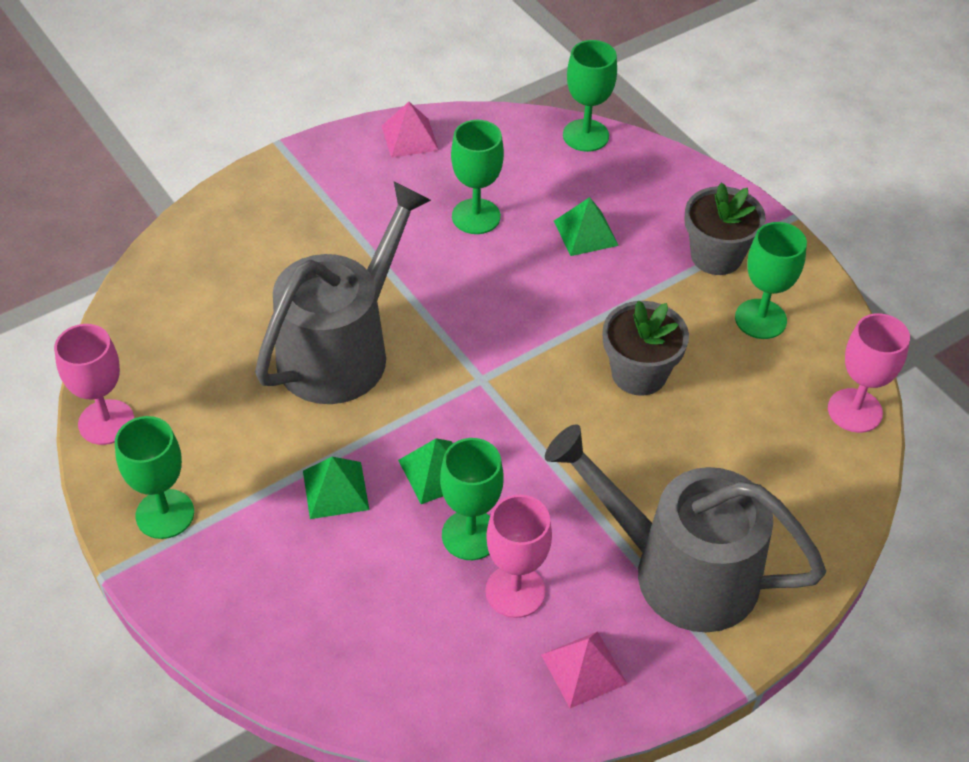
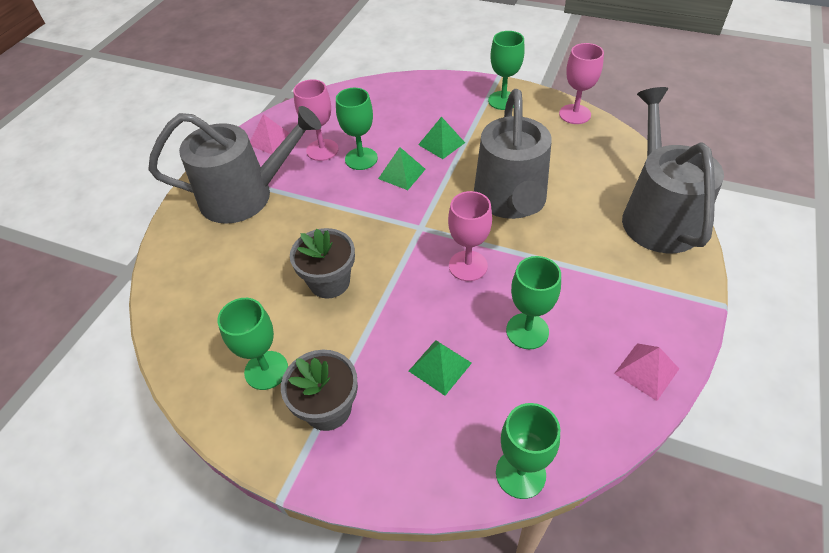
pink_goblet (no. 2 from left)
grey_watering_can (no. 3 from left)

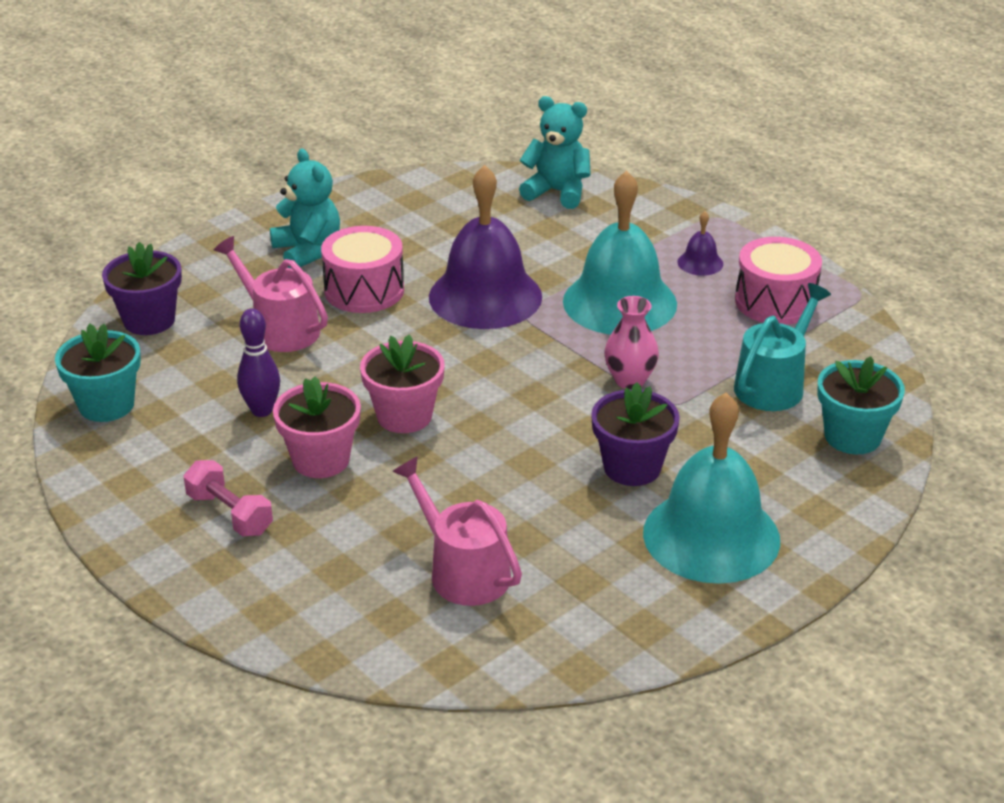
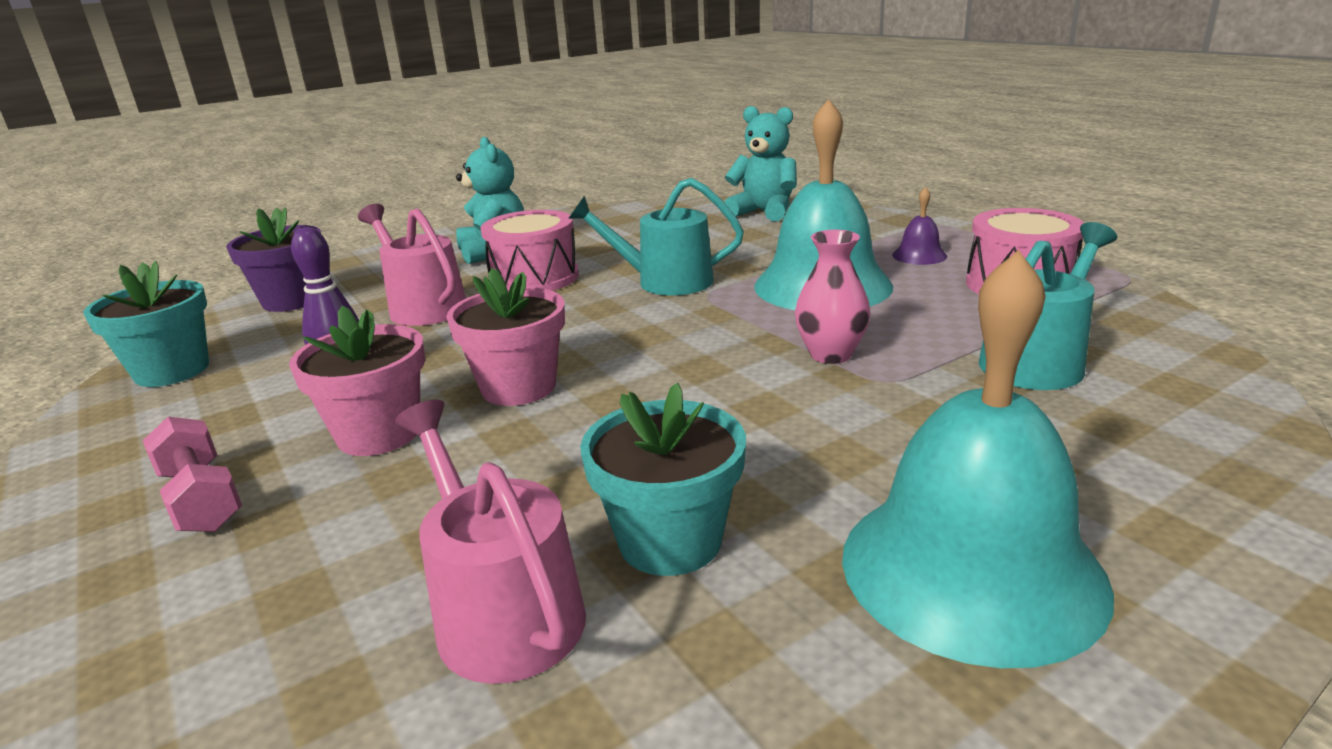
turquoise_watering_can (no. 1 from left)
purple_flower_pot (no. 2 from left in the first image)
turquoise_flower_pot (no. 2 from left)

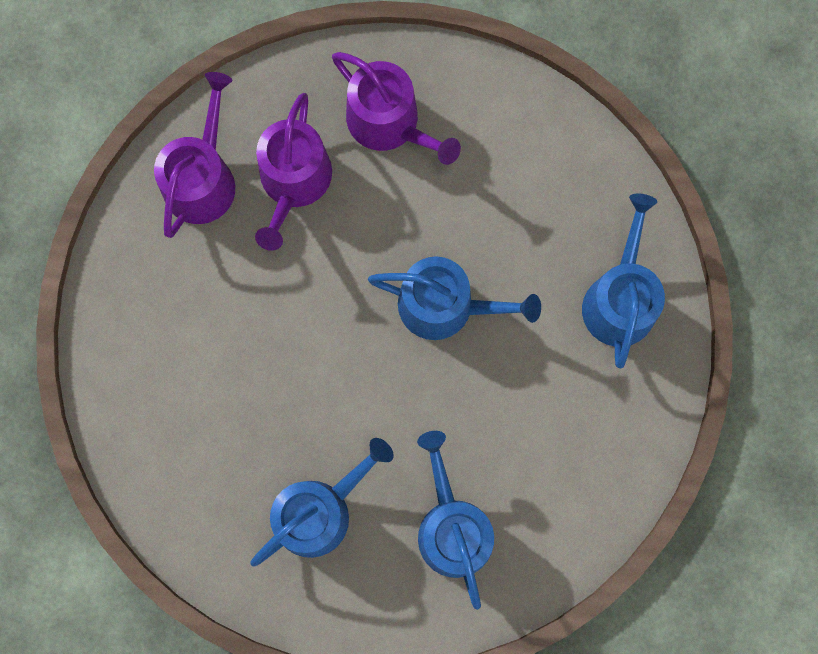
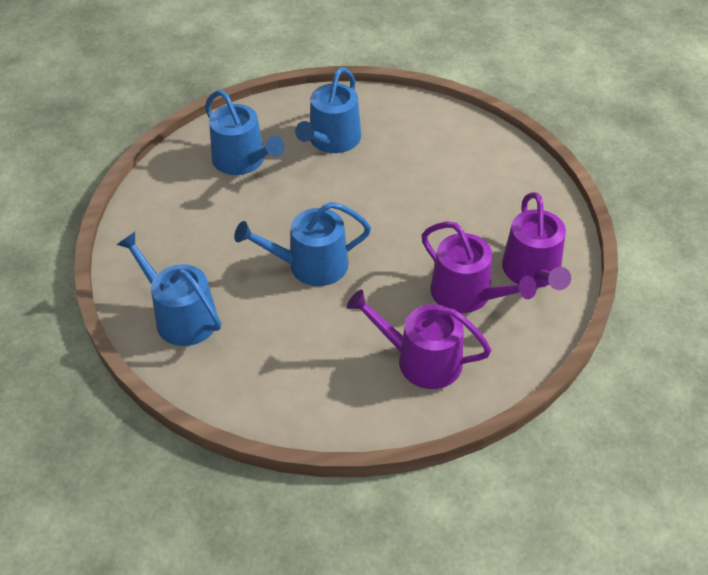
purple_watering_can (no. 2 from left)
blue_watering_can (no. 1 from left)

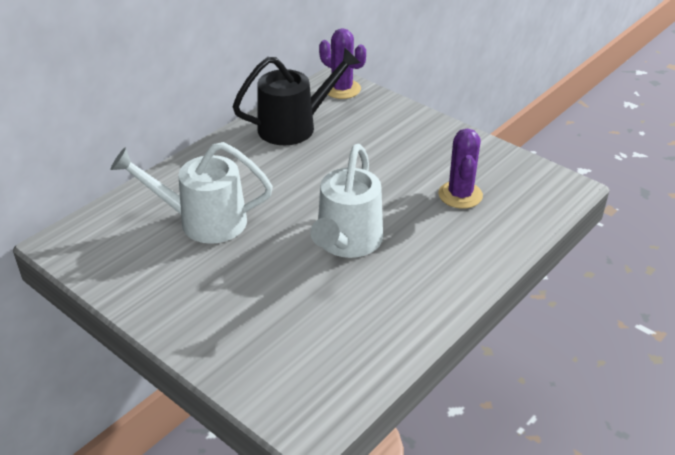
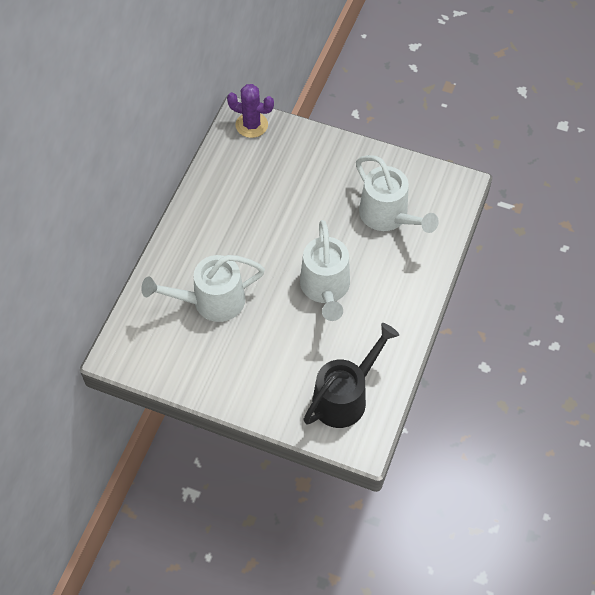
black_watering_can
white_watering_can (no. 3 from left)

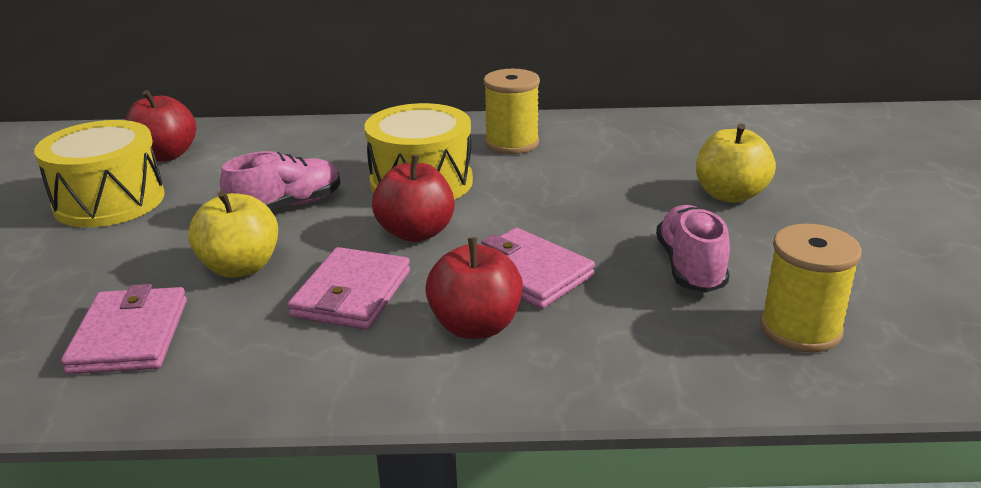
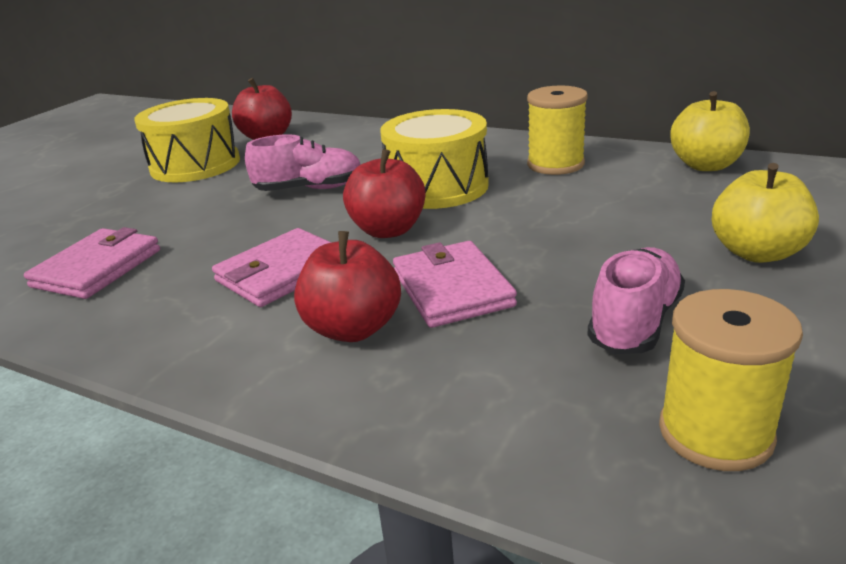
yellow_apple (no. 1 from left)

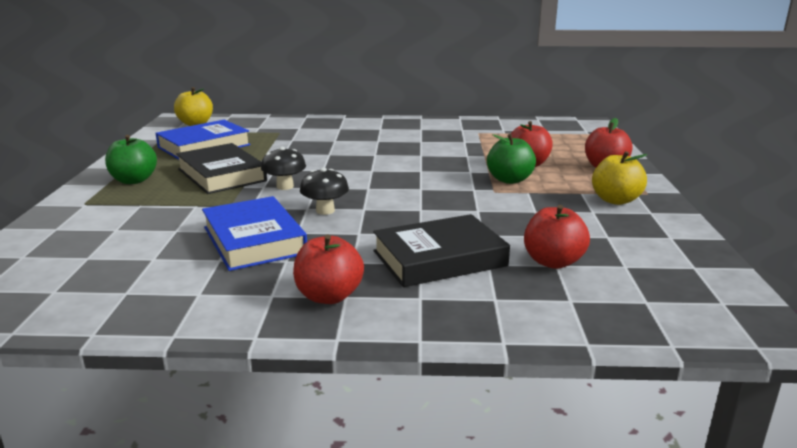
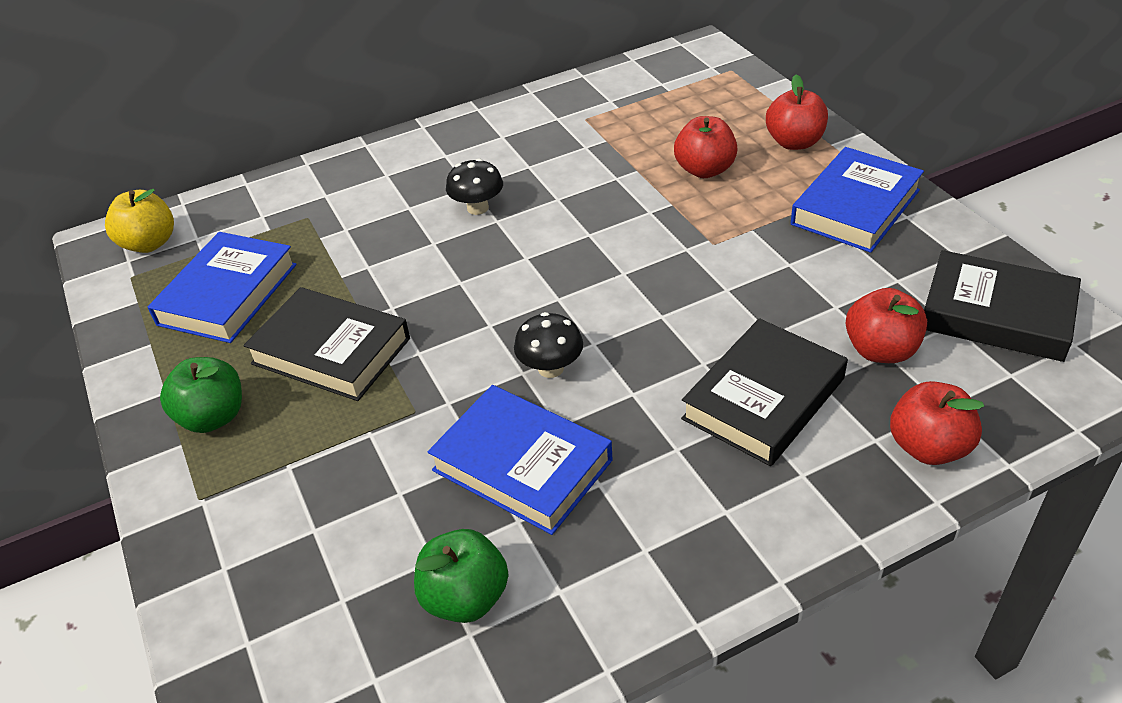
black_mushroom (no. 1 from left)
red_apple (no. 4 from left)
green_apple (no. 2 from left)
blue_book (no. 3 from left)
black_book (no. 3 from left)

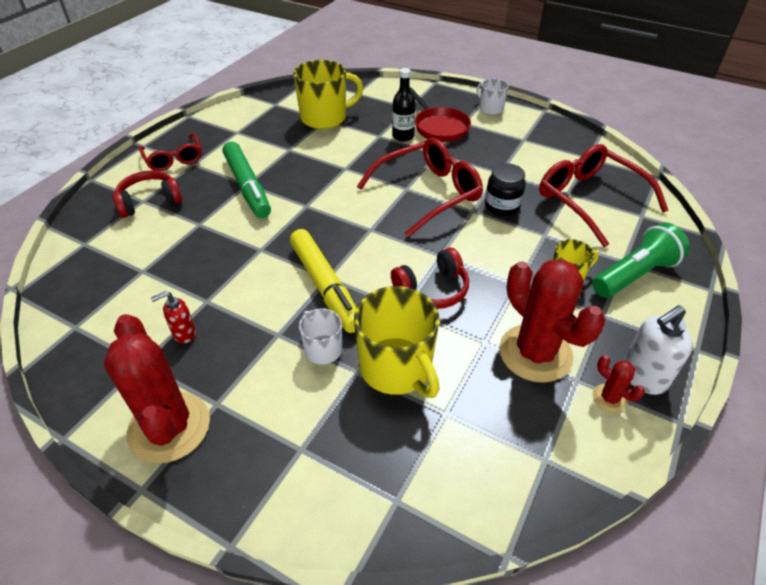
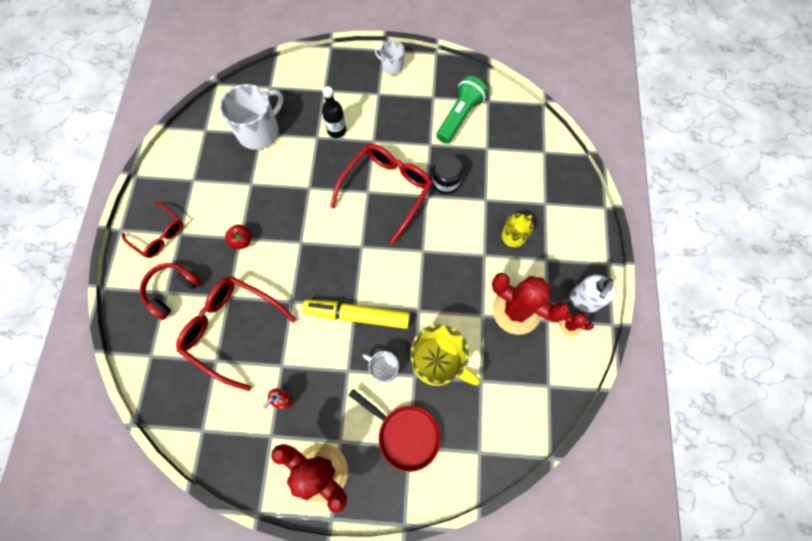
red_apple
yellow_marker
white_mug (no. 1 from left)
red_headphones (no. 2 from left in the first image)
red_pan
red_glasses (no. 2 from left)
green_flashlight

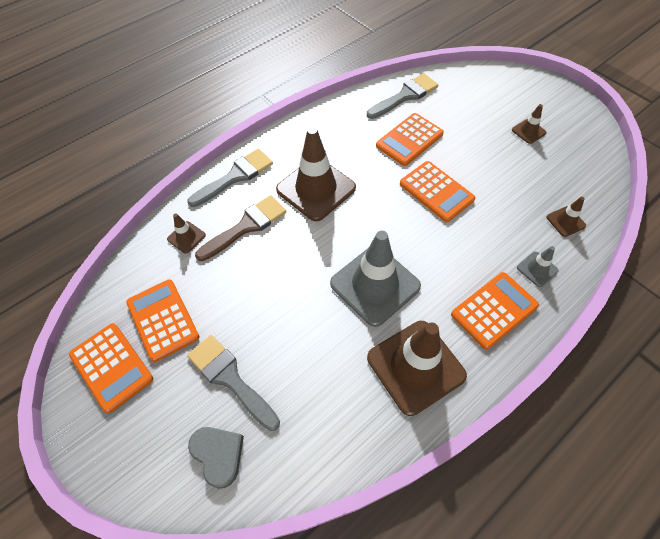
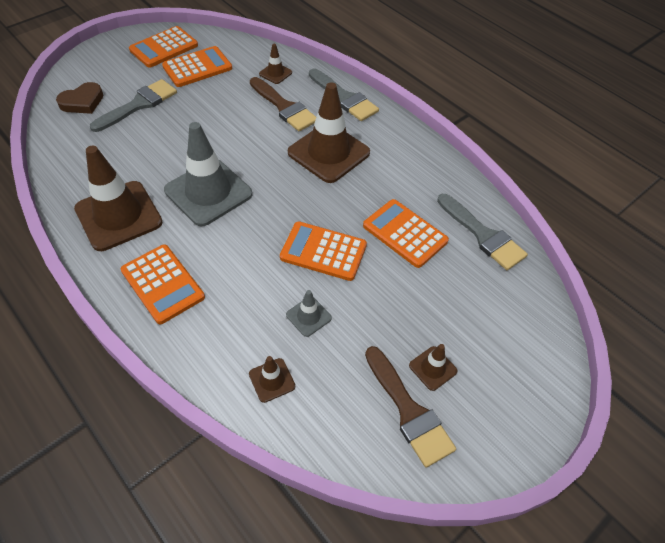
brown_heart
orange_calculator (no. 4 from left)
grey_traffic_cone (no. 2 from left)
brown_brush (no. 2 from left)

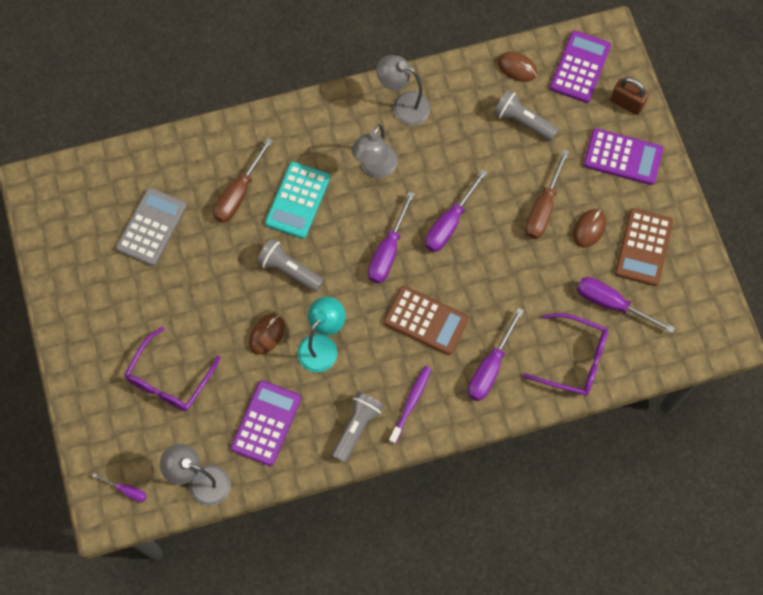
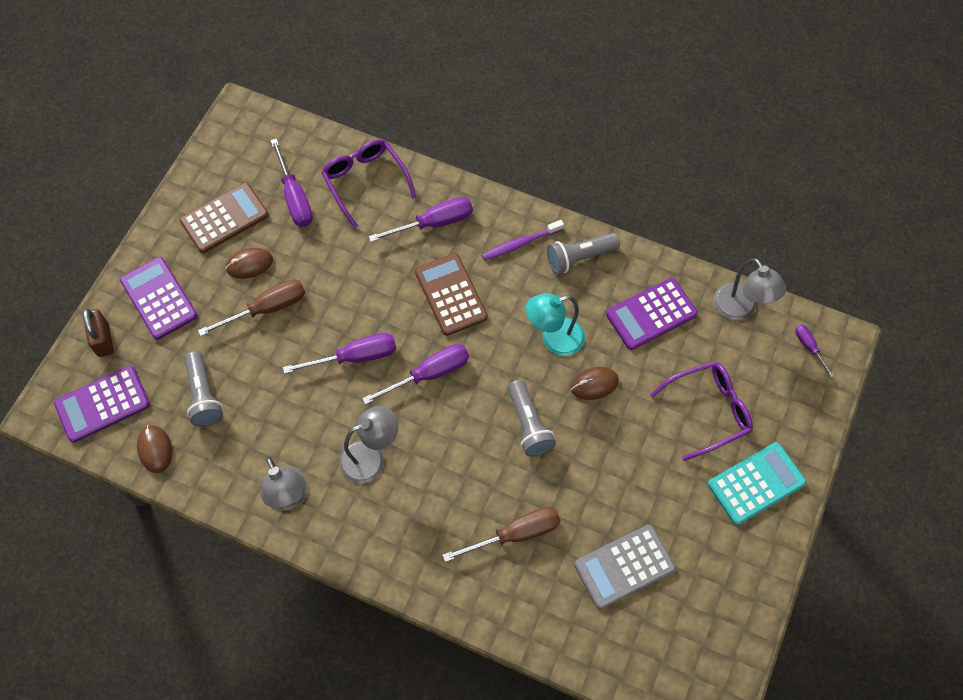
turquoise_calculator

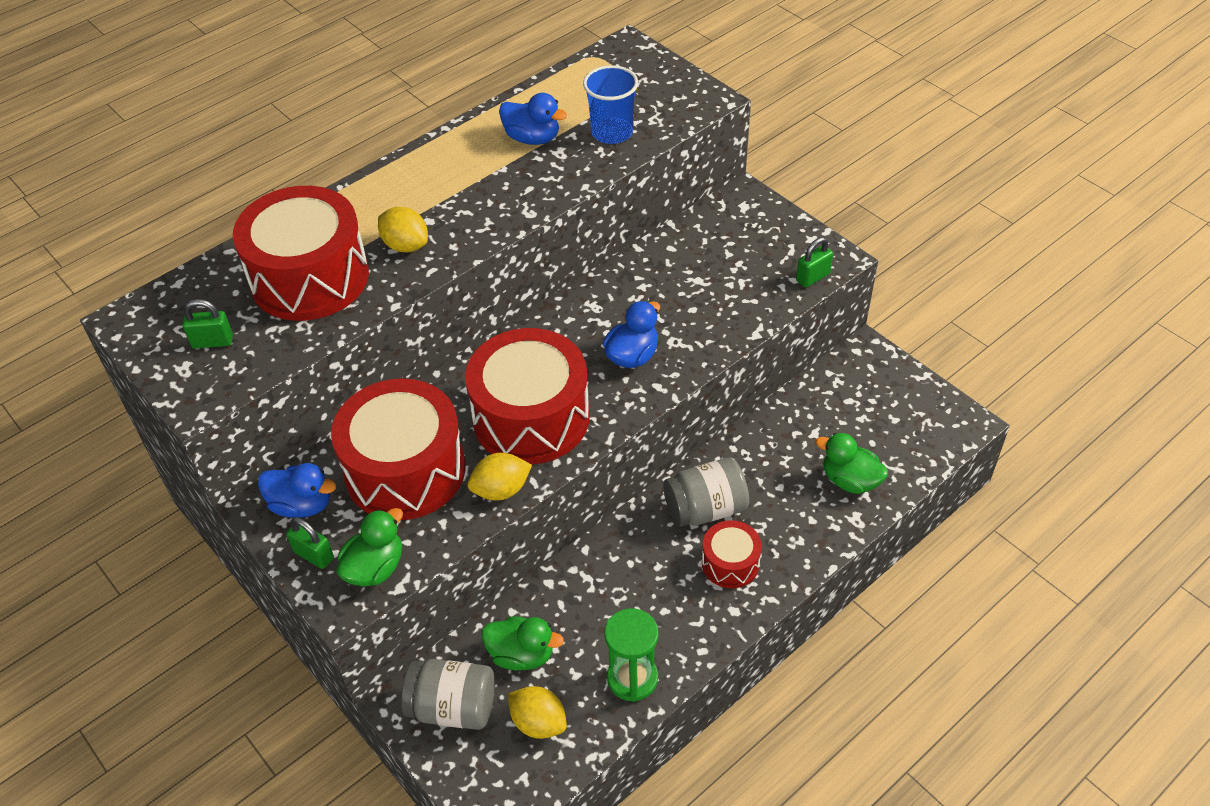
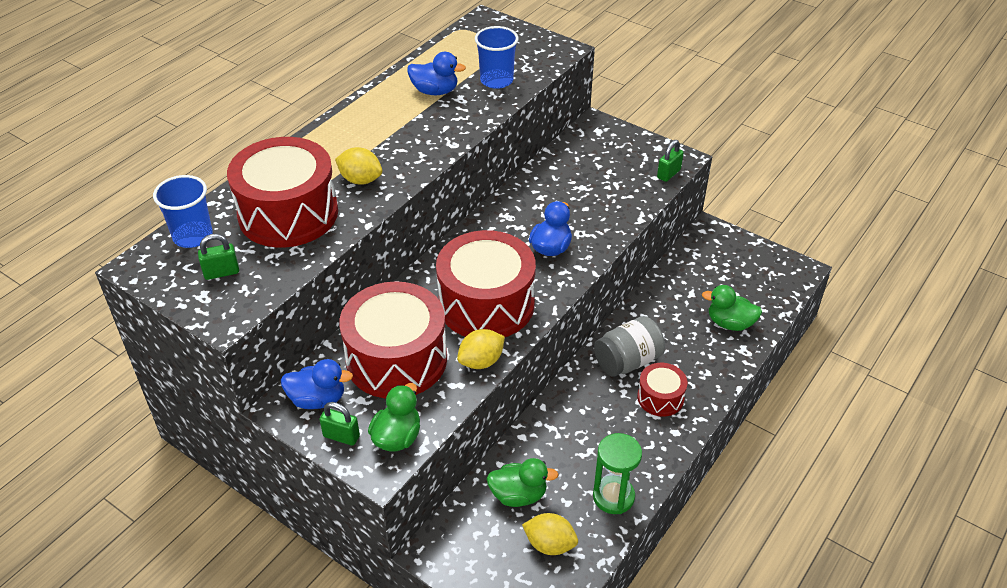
grey_jar (no. 1 from left in the first image)
blue_cup (no. 1 from left)

